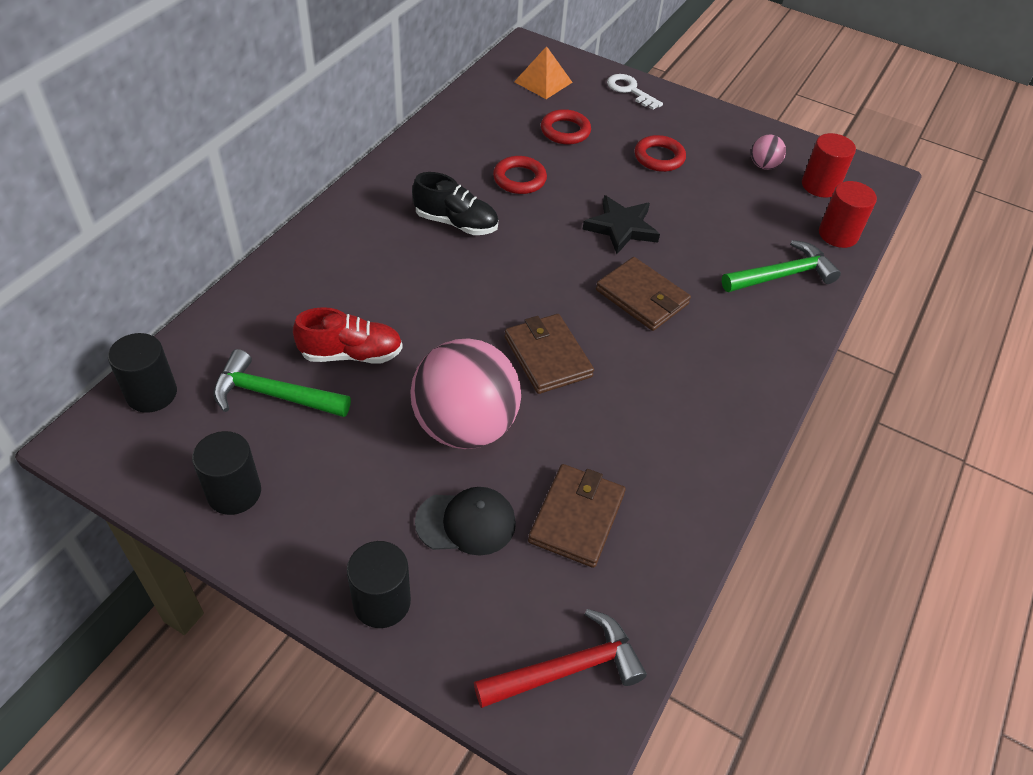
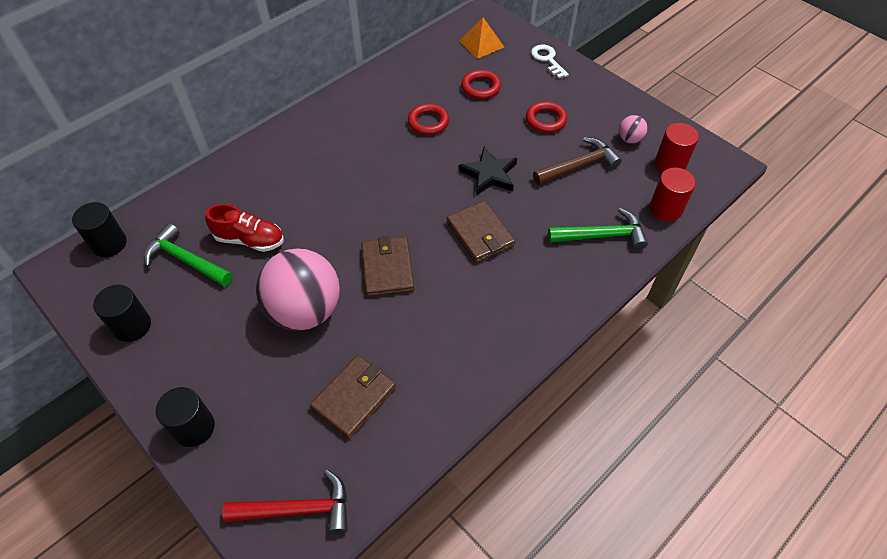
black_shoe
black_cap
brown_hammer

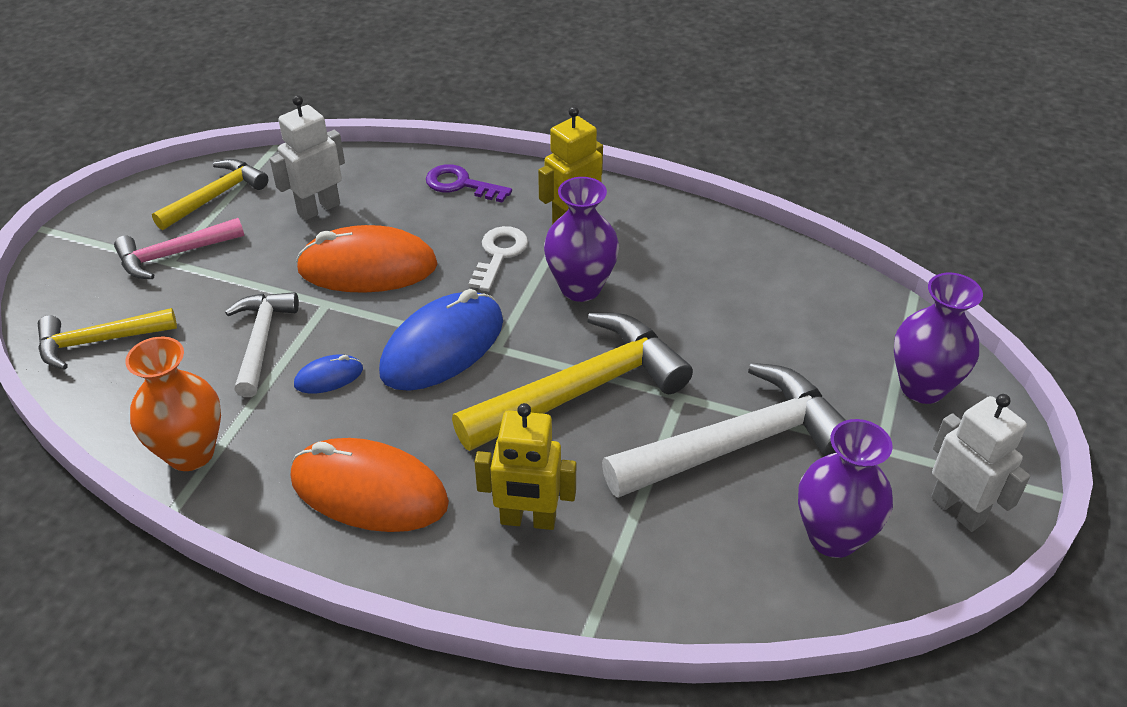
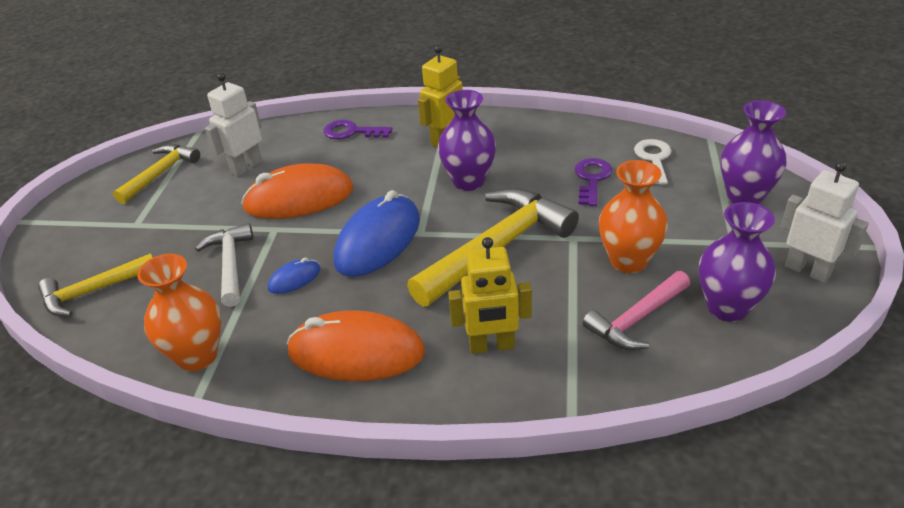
pink_hammer
white_key
orange_vase (no. 2 from left)
purple_key (no. 2 from left)

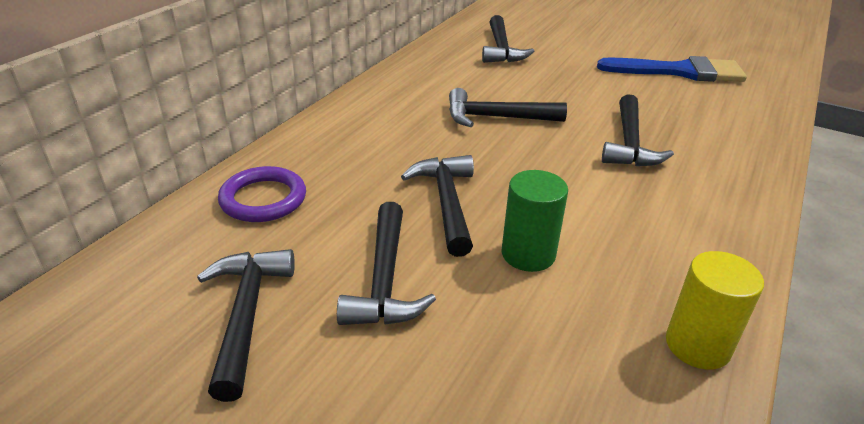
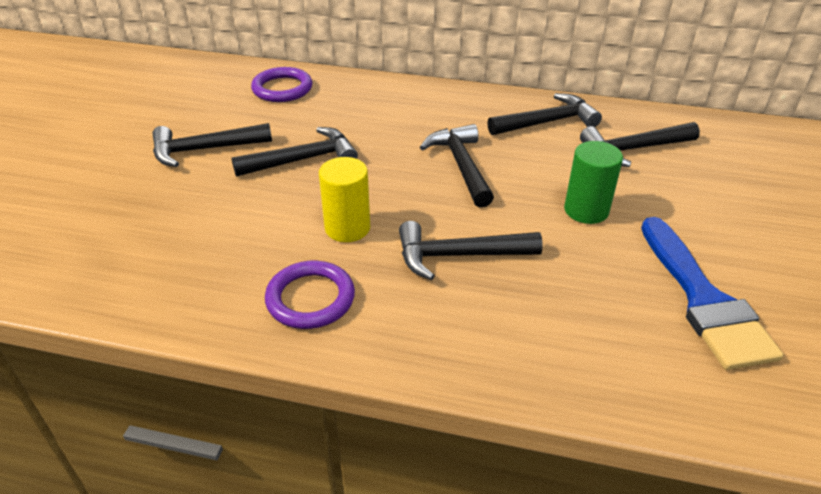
black_hammer (no. 5 from left)
green_cylinder
yellow_cylinder
purple_ring (no. 2 from left)

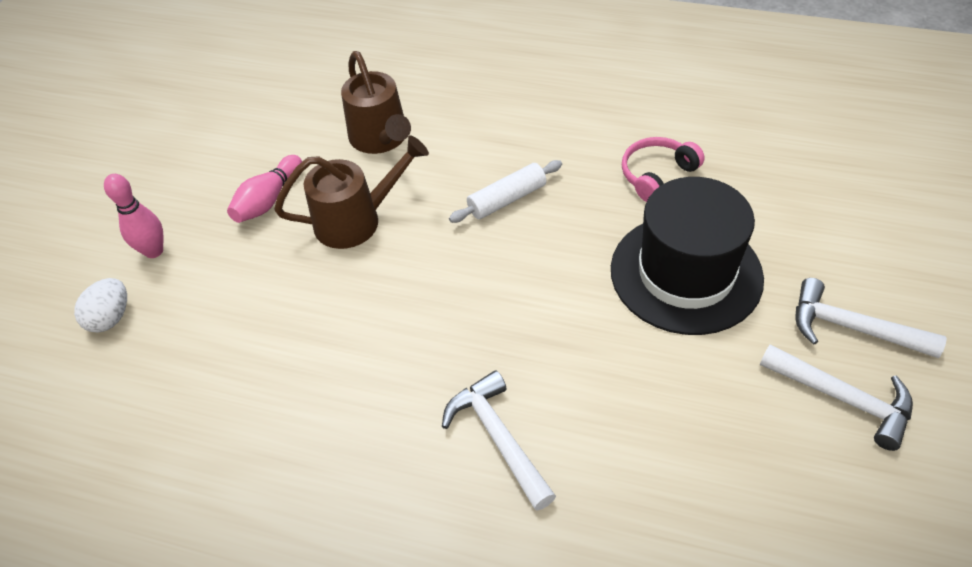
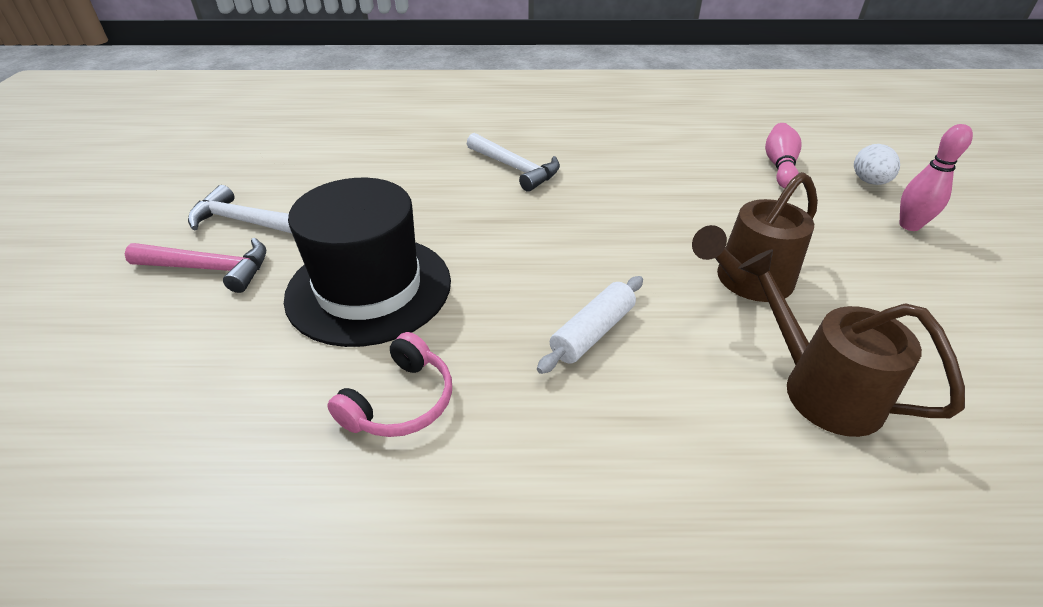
pink_bowling_pin (no. 1 from left)
pink_hammer

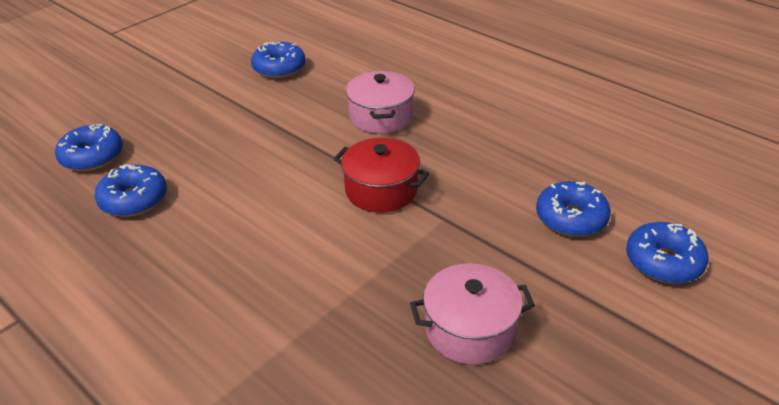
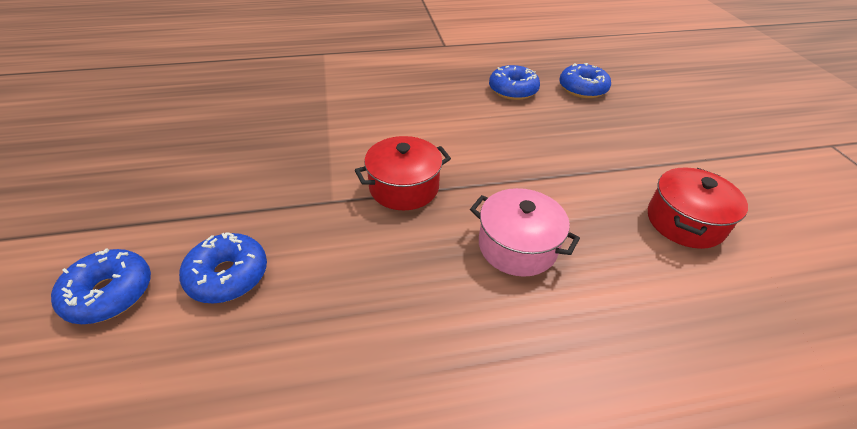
red_pot (no. 2 from left)
pink_pot (no. 2 from left in the first image)

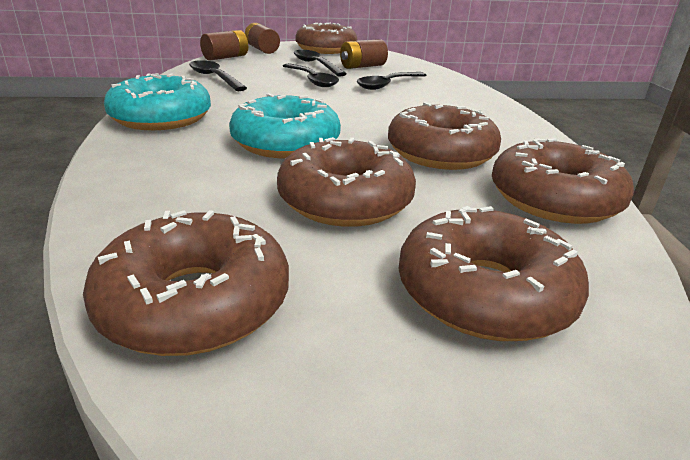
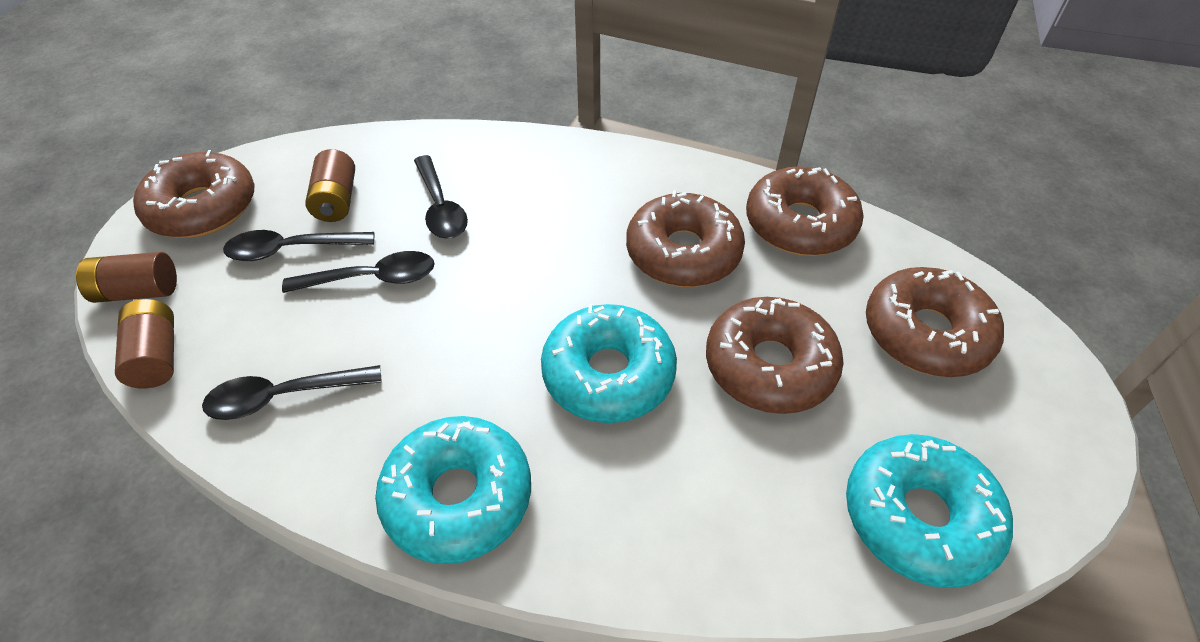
turquoise_donut (no. 3 from left)

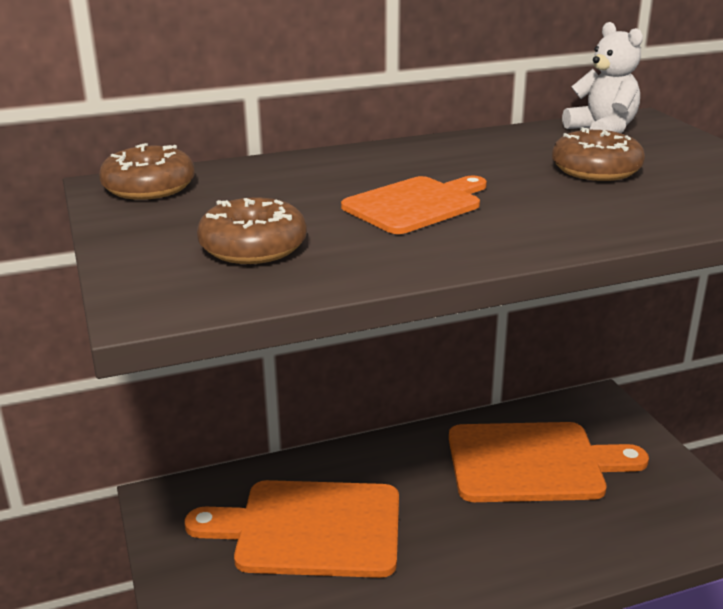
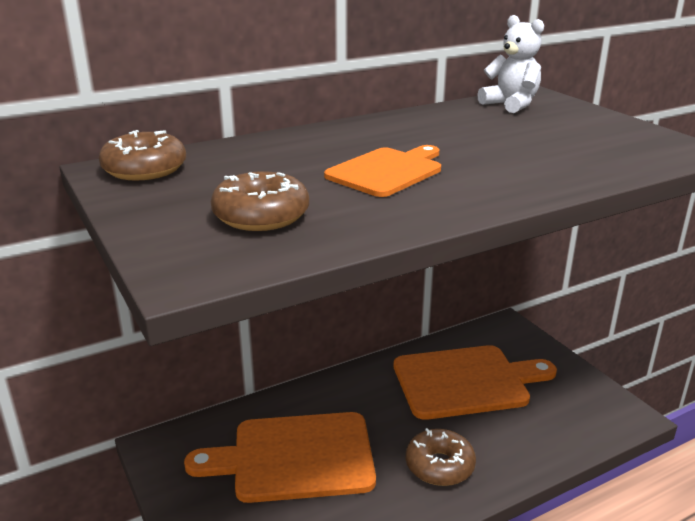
brown_donut (no. 3 from left)

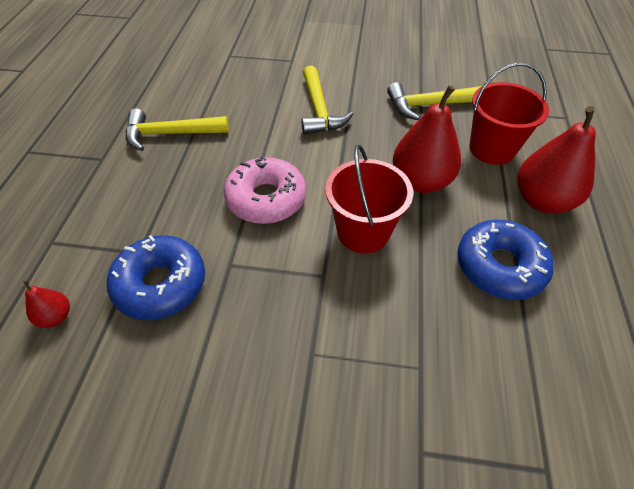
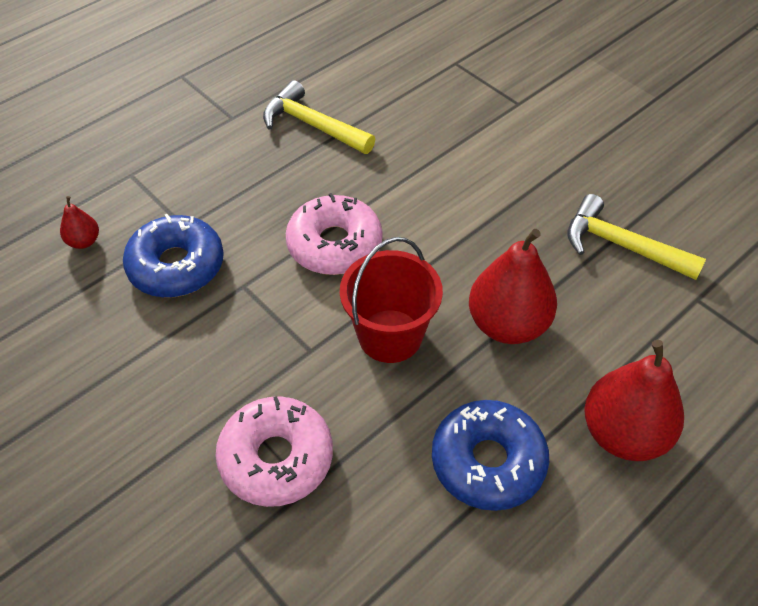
yellow_hammer (no. 2 from left in the first image)
red_bucket (no. 2 from left in the first image)
pink_donut (no. 1 from left)

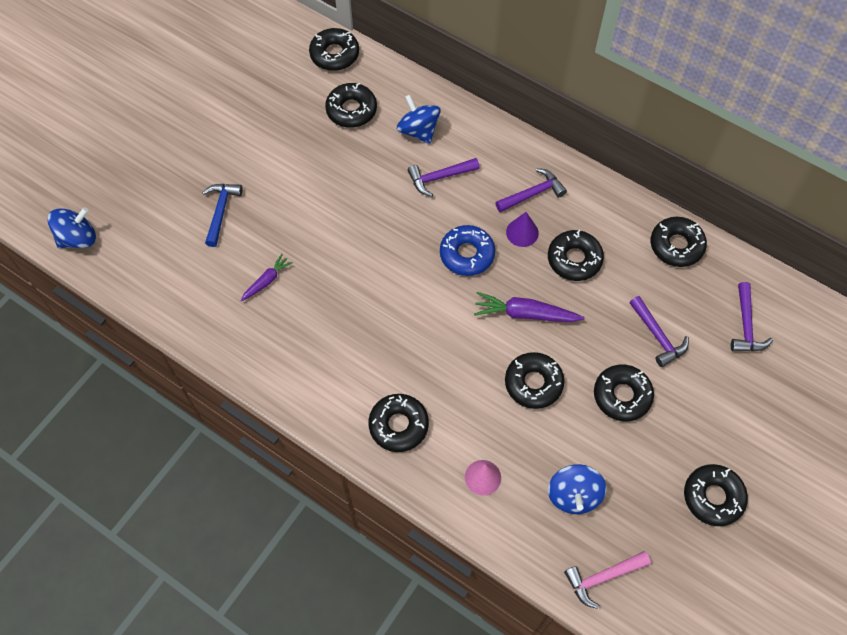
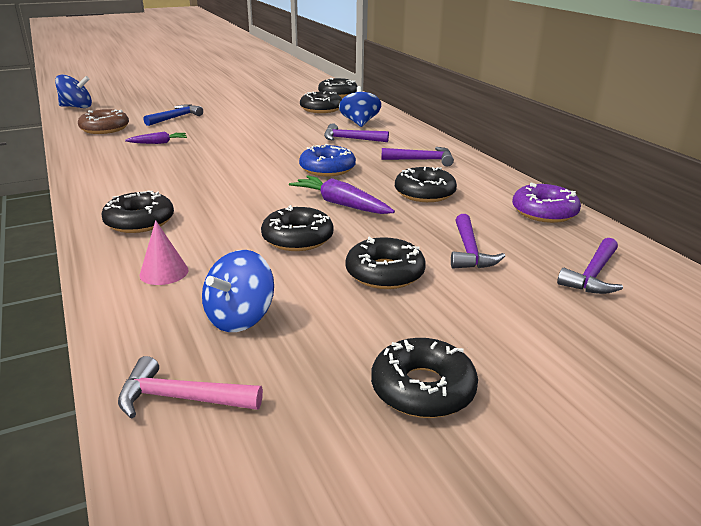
purple_cone
purple_donut
brown_donut

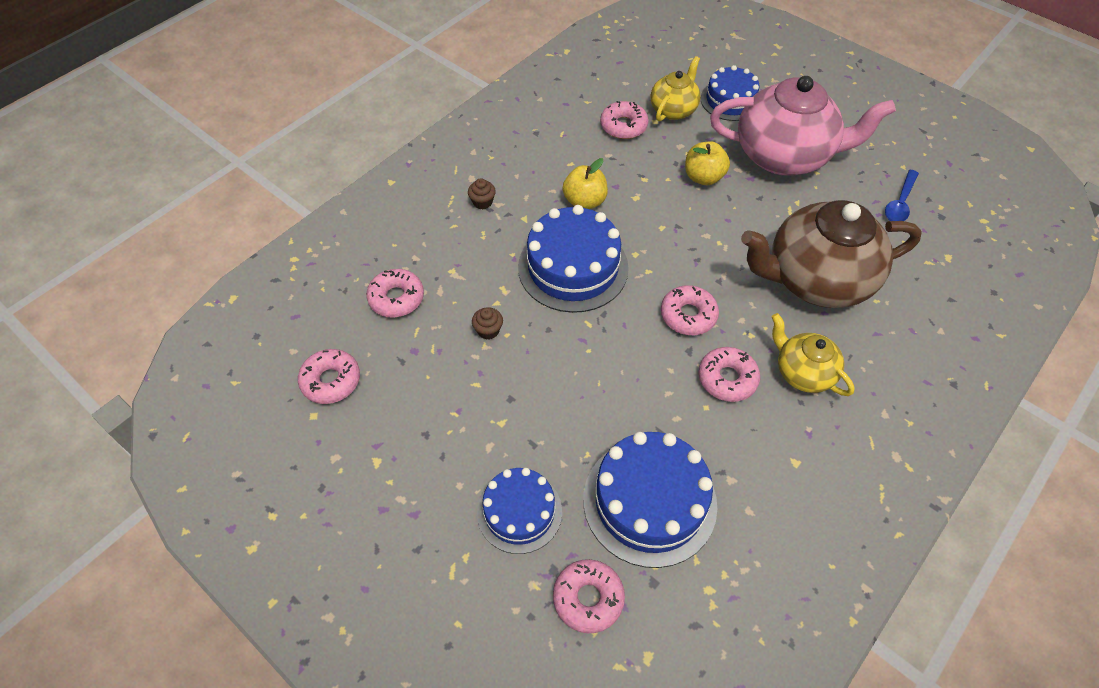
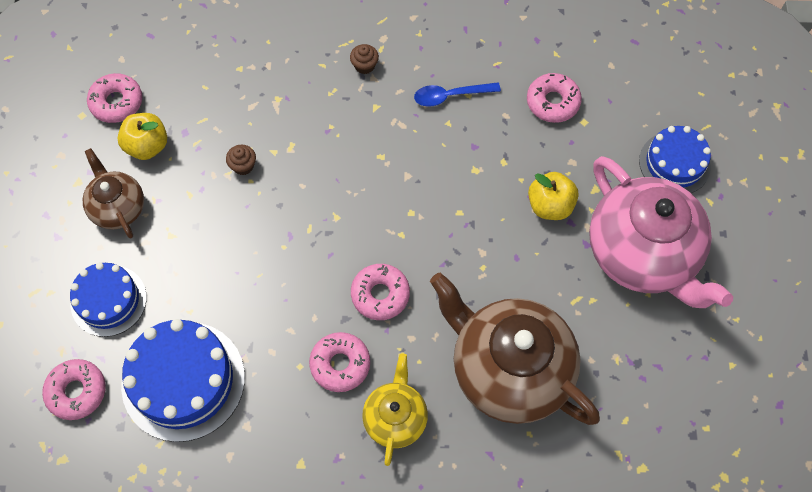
pink_donut (no. 2 from left in the first image)
blue_cake (no. 2 from left in the first image)
yellow_apple (no. 1 from left)
yellow_teapot (no. 1 from left in the first image)
blue_spoon
brown_teapot (no. 1 from left)

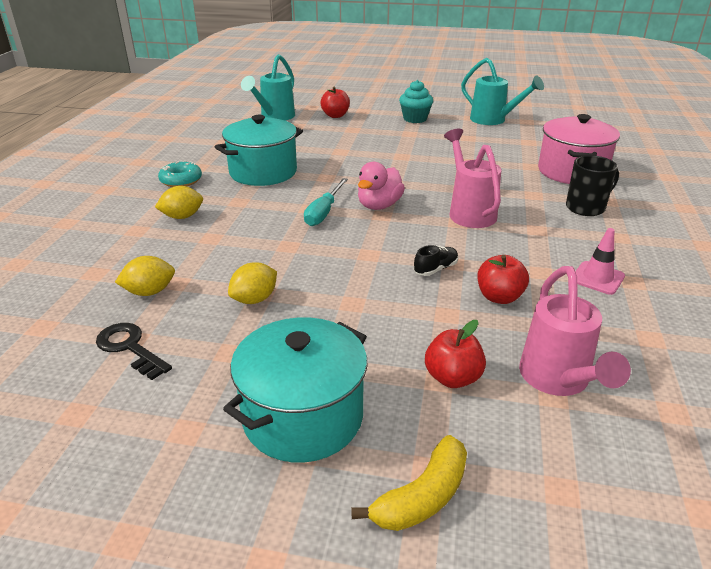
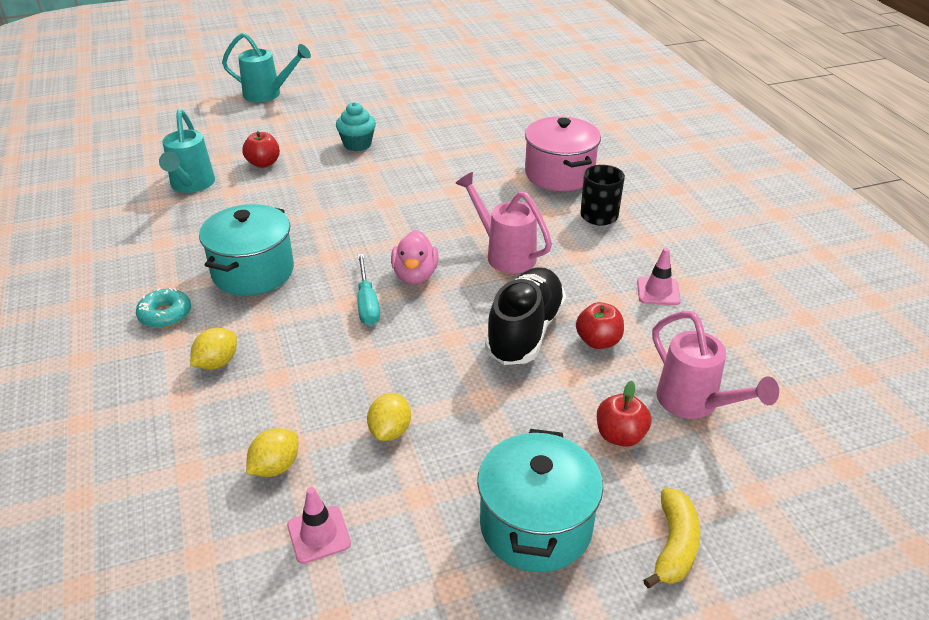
pink_traffic_cone (no. 1 from left)
black_shoe
turquoise_watering_can (no. 2 from left)

